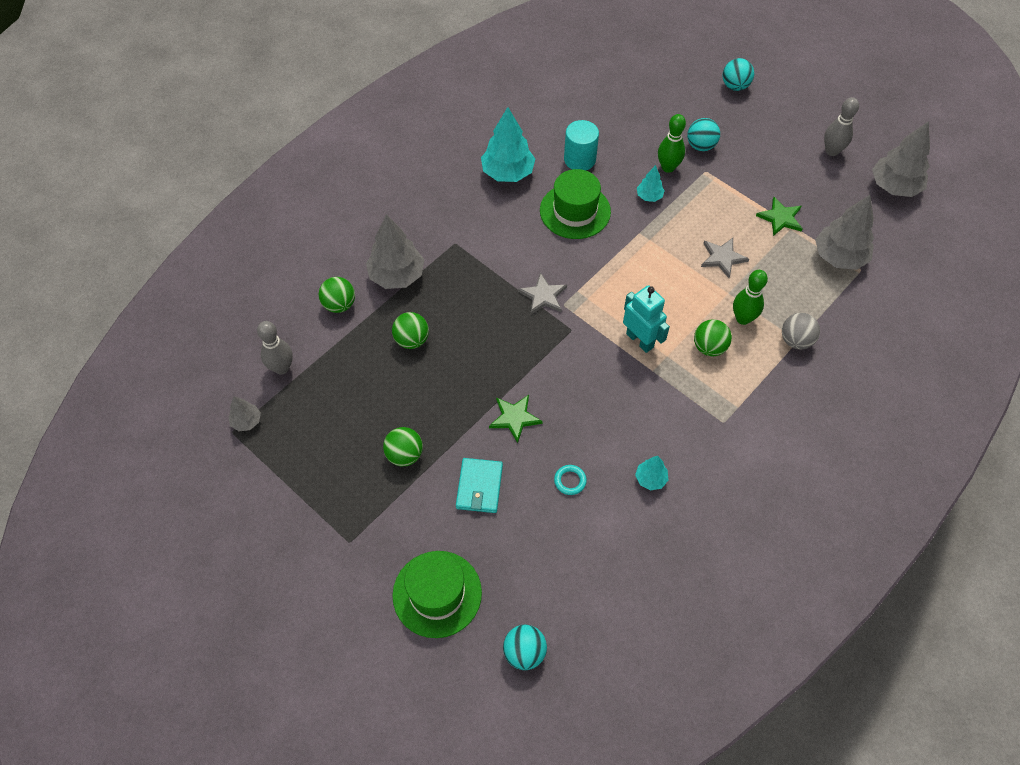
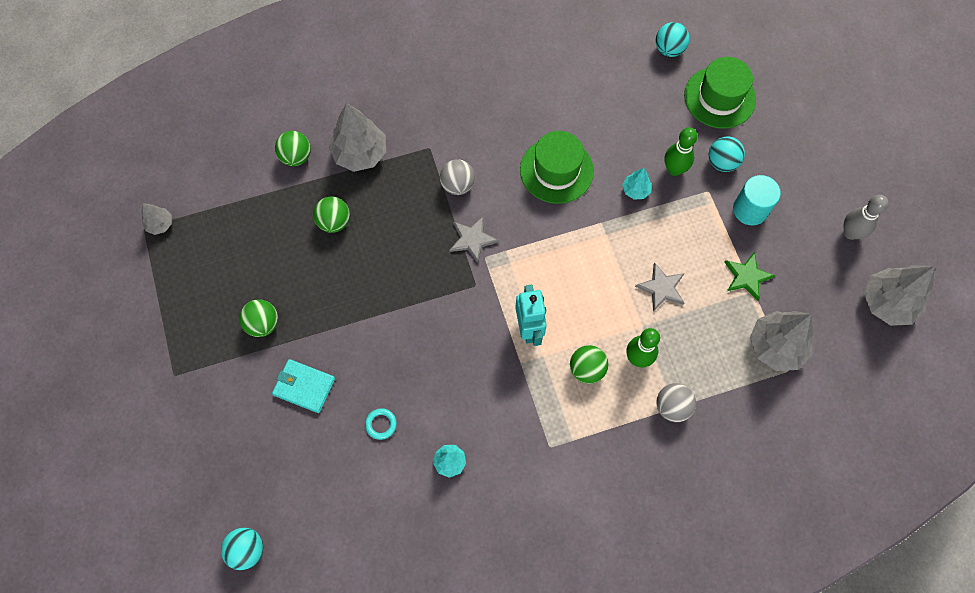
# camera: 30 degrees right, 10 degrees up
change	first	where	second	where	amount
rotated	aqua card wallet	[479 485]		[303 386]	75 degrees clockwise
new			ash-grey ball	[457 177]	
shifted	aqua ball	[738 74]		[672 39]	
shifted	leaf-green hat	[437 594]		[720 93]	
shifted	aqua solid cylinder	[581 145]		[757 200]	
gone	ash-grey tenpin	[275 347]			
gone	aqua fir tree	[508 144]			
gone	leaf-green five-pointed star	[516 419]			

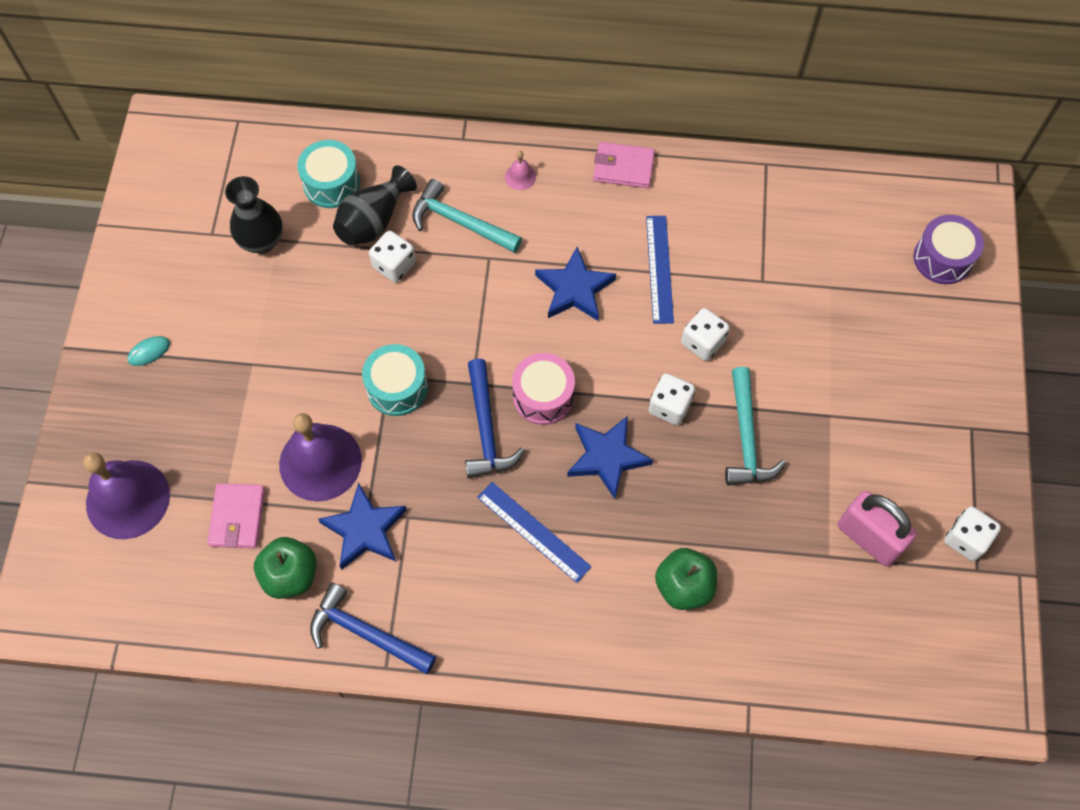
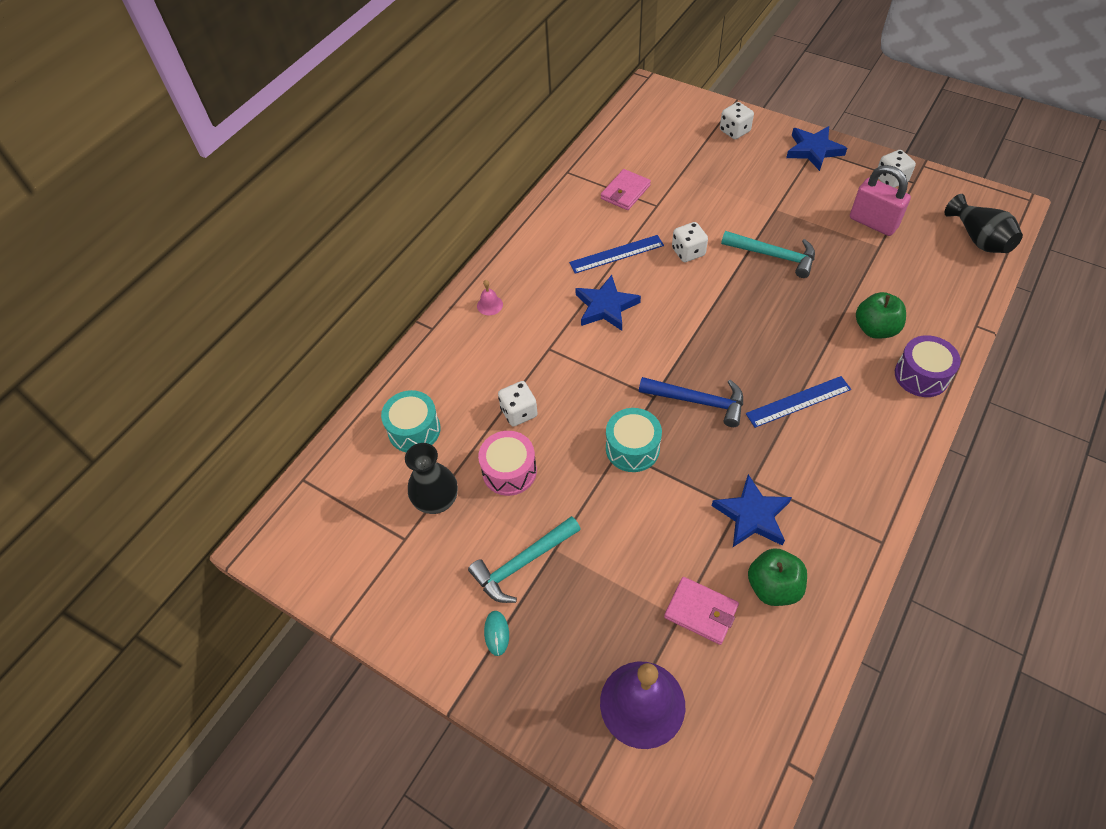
# camera: 60 degrees left, 10 degrees down
change	first	where	second	where	amount
shifted	aqua carpenter's hammer	[467 216]		[524 559]	
shifted	rose-pink snare drum	[543 389]		[507 463]	
rotated	royal blue ruler	[660 270]		[616 254]	45 degrees counterclockwise
shifted	rose-pink card wallet	[624 165]		[626 189]	
shifted	pure white game die	[672 399]		[737 120]	
shifted	royal blue five-pointed star	[610 457]		[816 148]	
rotated	rose-pink small lock	[877 529]		[880 200]	60 degrees clockwise
shifted	violet snare drum	[949 249]		[928 366]	
shifted	black tall vase	[375 205]		[984 223]	
gone	violet hand bell	[320 457]			
gone	royal blue carpenter's hammer	[373 628]			

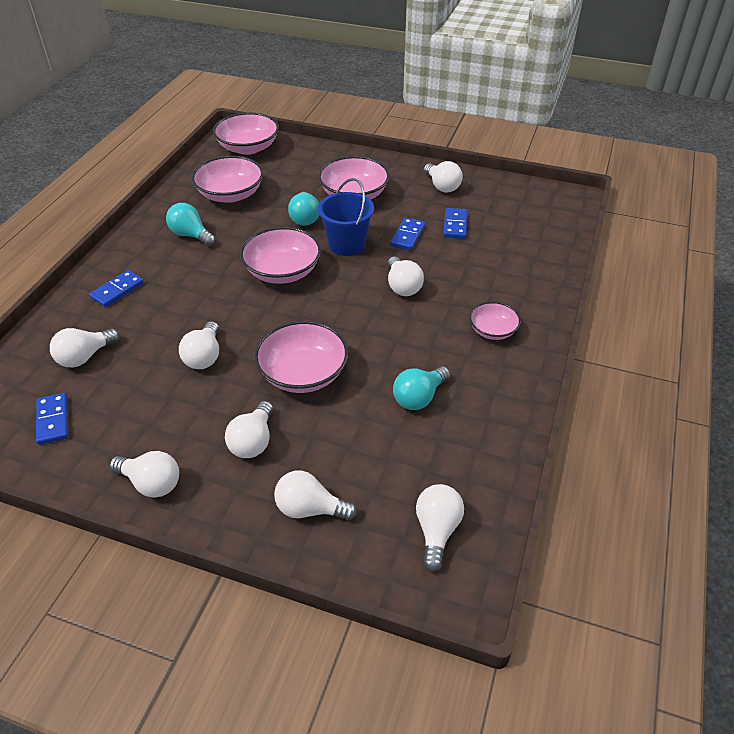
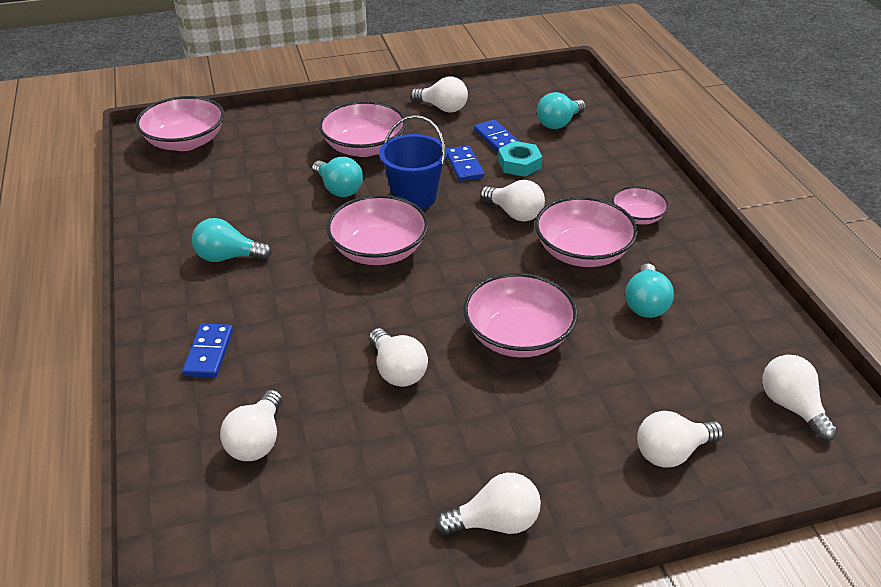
# camera: 35 degrees left, 5 degrees down
change	first	where	second	where	amount
new			aqua hexagon nut	[520 159]	
shifted	rose-pink serving bowl	[227 179]		[586 231]	
new			aqua light bulb	[561 110]	
gone	royal blue domino	[52 419]			
gone	pure white light bulb	[249 429]			

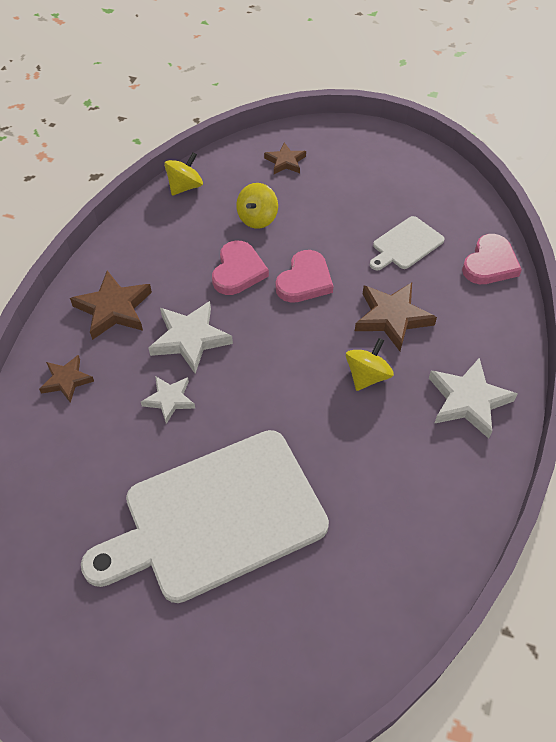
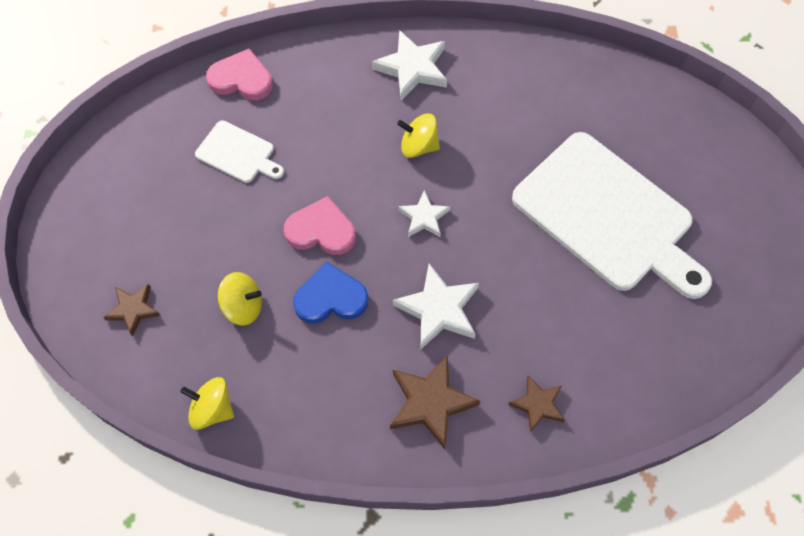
# camera: 110 degrees left, 10 degrees up
change	first	where	second	where	amount
repainted	rose-pink heart shape	[240 268]	royal blue heart shape	[330 293]	
shifted	pure white five-pointed star	[168 400]		[424 213]	
gone	russet five-pointed star	[396 317]			

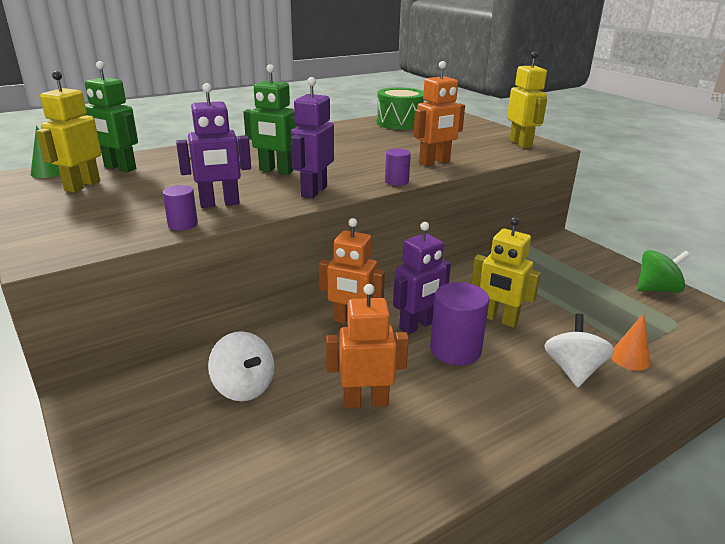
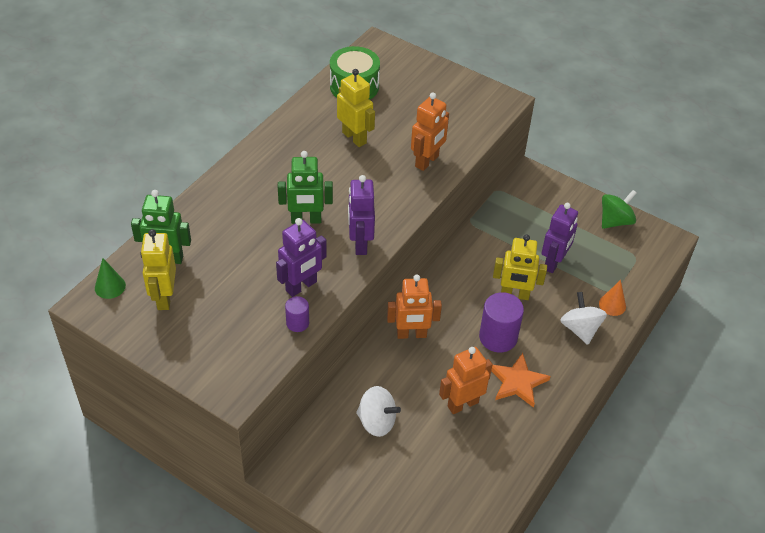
# camera: 25 degrees left, 20 degrees up
change	first	where	second	where	amount
shifted	golden toy robot	[527 99]		[356 108]	
new			bright orange five-pointed star	[521 380]	
shifted	violet toy robot	[422 278]		[559 238]	
gone	violet solid cylinder	[398 167]			

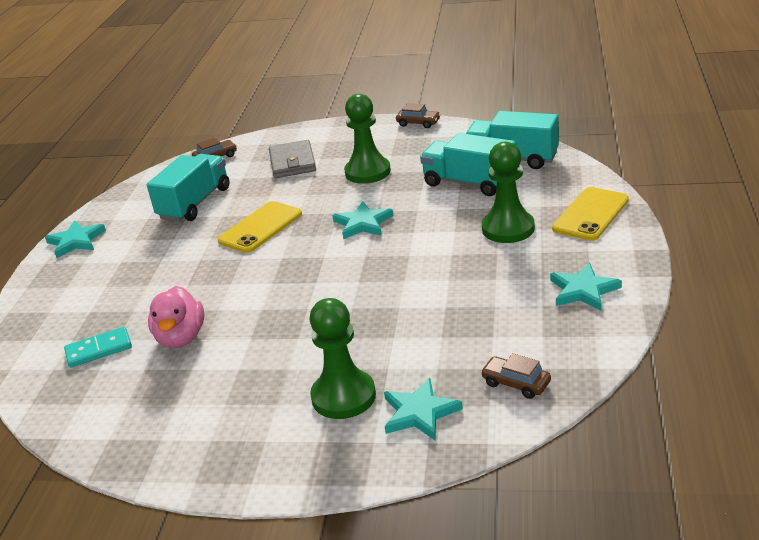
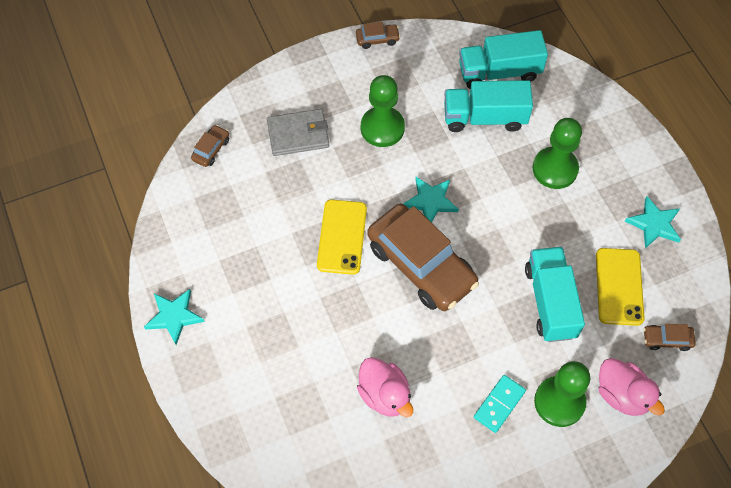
# camera: 35 degrees left, 30 degrees up
change	first	where	second	where	amount
rotated	ash-grey card wallet	[292 159]		[298 132]	60 degrees counterclockwise
new			russet automobile	[423 257]	
shifted	aqua domino	[98 347]		[500 404]	
shifted	aqua lorry	[188 188]		[555 294]	
shifted	golden mobile phone	[590 214]		[620 287]	
swapped	aqua five-pointed star	[423 409]	rose-pink toy duck	[631 387]	

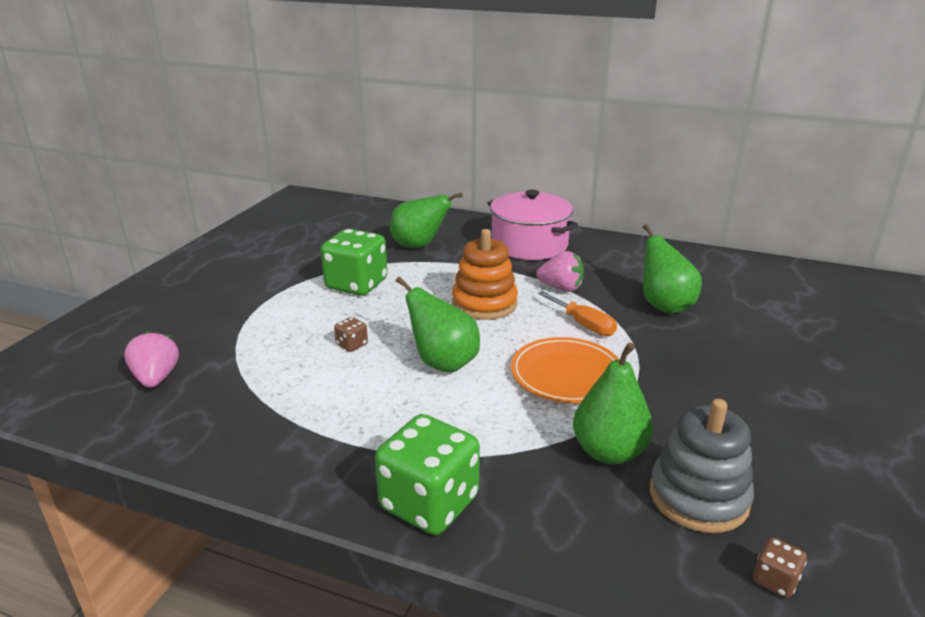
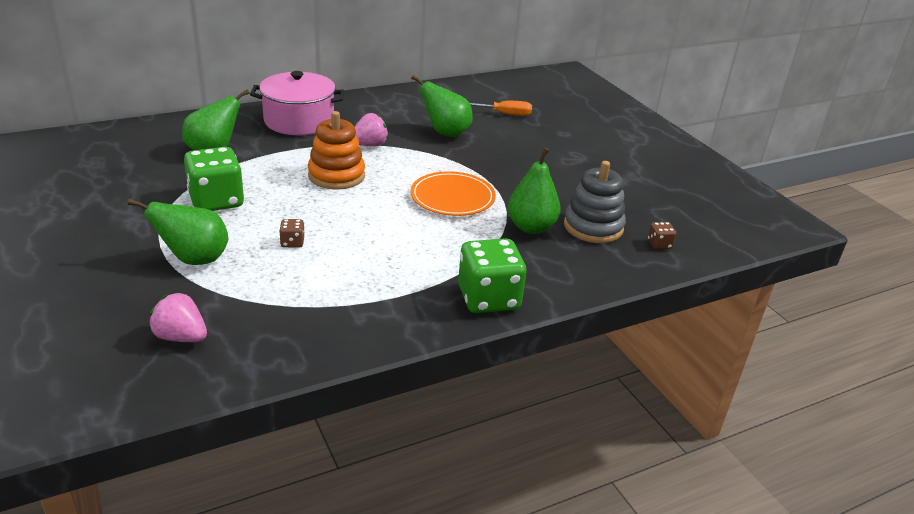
# camera: 50 degrees left, 5 degrees up
change	first	where	second	where	amount
shifted	leaf-green toy pear	[438 324]		[178 232]	
shifted	bright orange screwdriver	[577 313]		[501 108]	

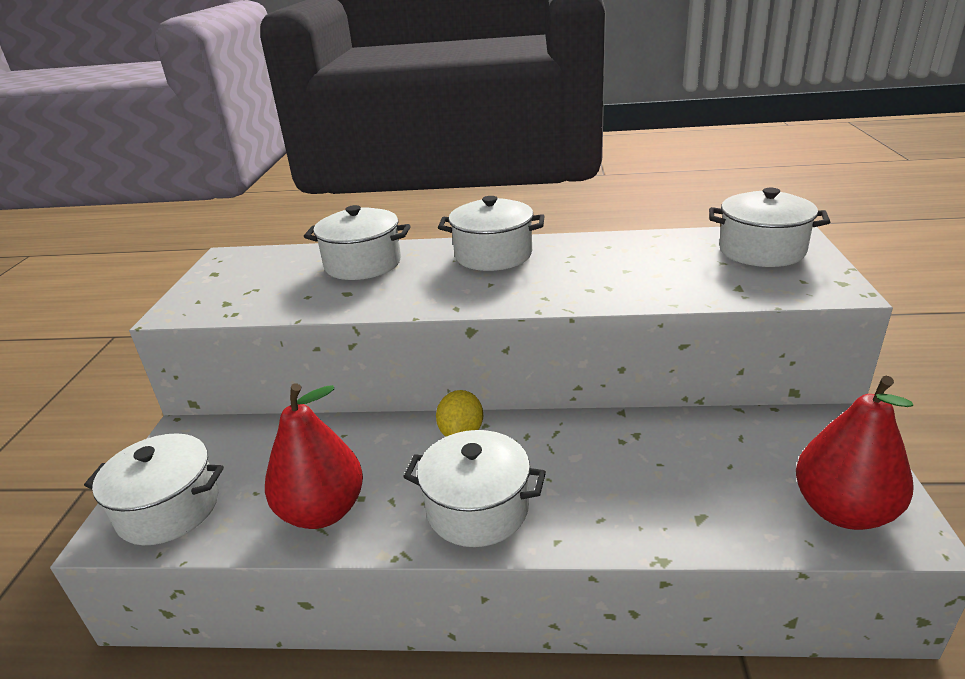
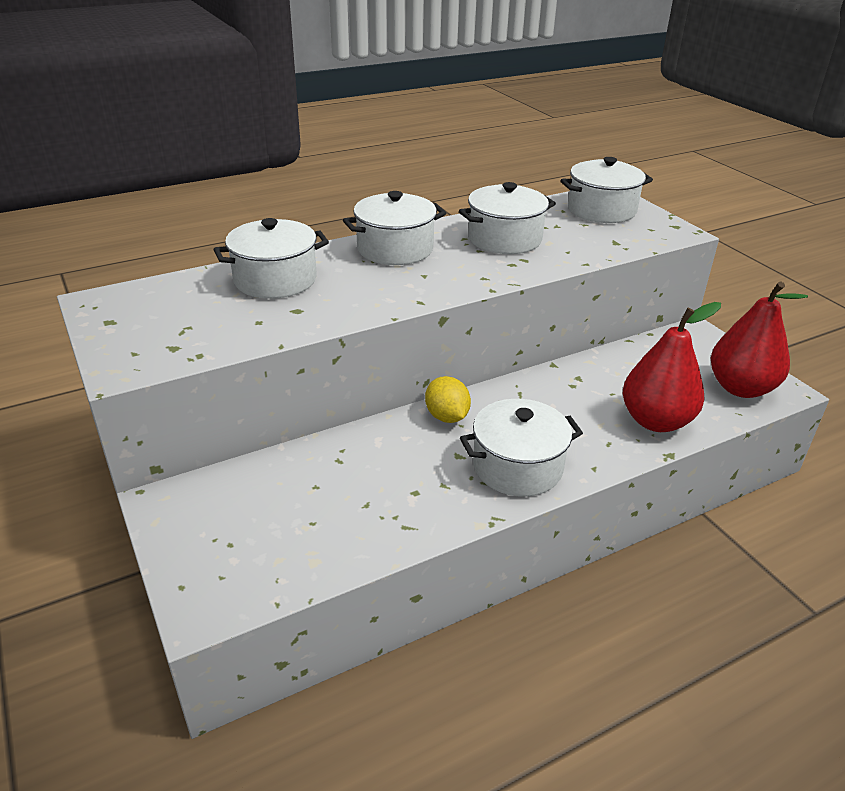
# camera: 35 degrees left, 5 degrees up
change	first	where	second	where	amount
shifted	pure white cooking pot	[154 489]		[507 218]	
shifted	red toy pear	[314 456]		[672 367]	

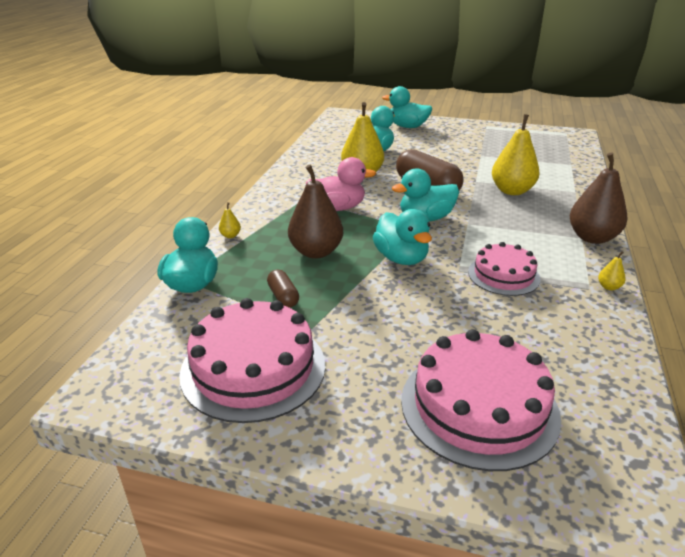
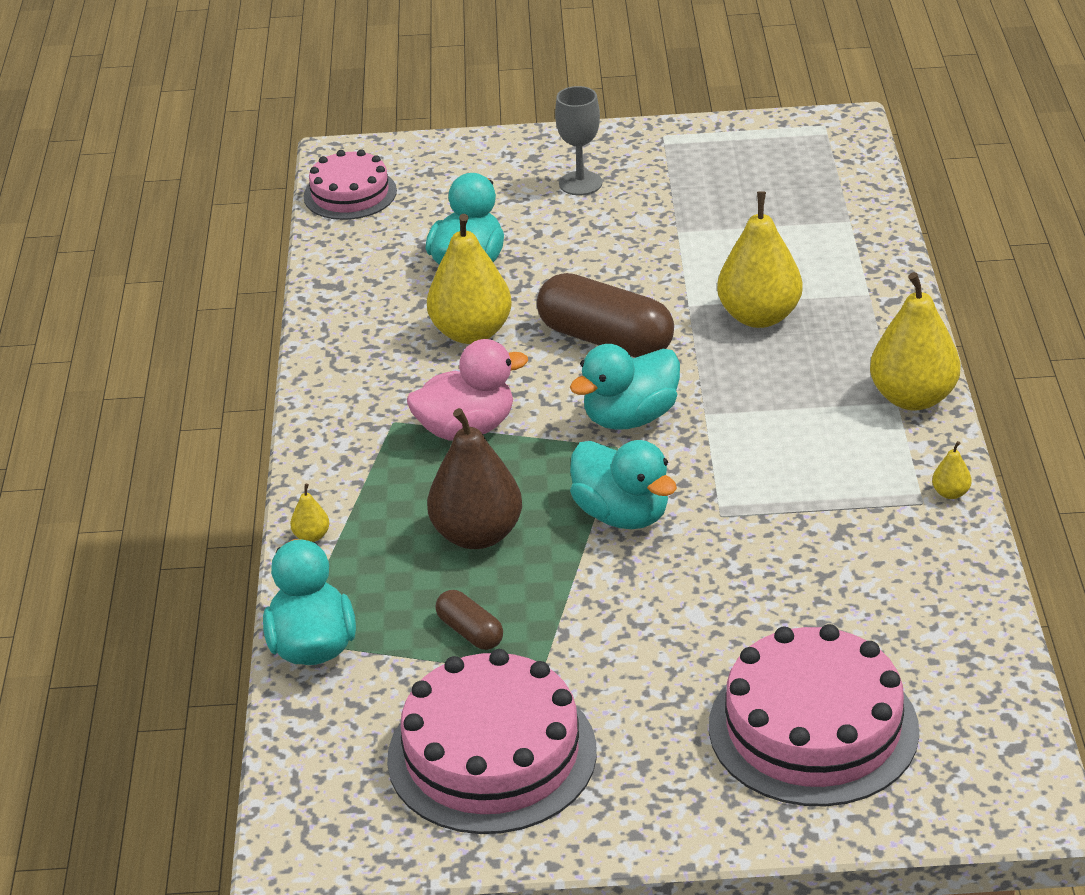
# camera: 15 degrees left, 5 degrees up
change	first	where	second	where	amount
shifted	rose-pink layer cake	[504 269]		[350 184]	
new			ash-grey wine glass	[578 140]	
repainted	russet toy pear	[599 198]	golden toy pear	[915 341]	
gone	aqua toy duck	[407 107]			

